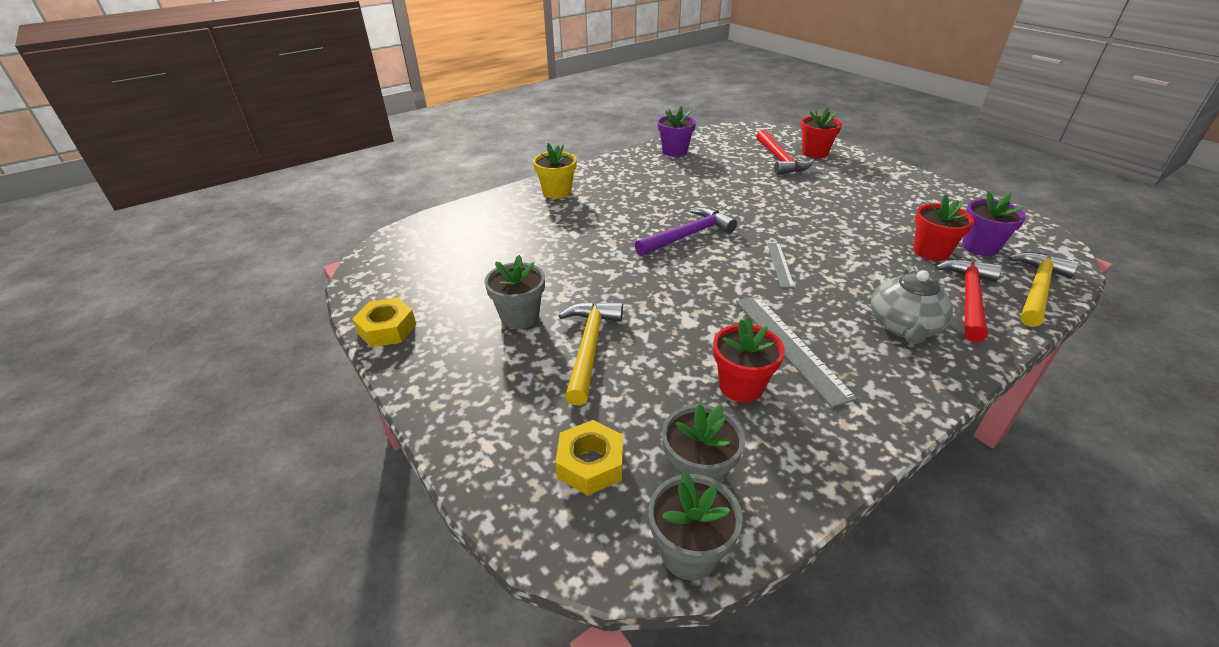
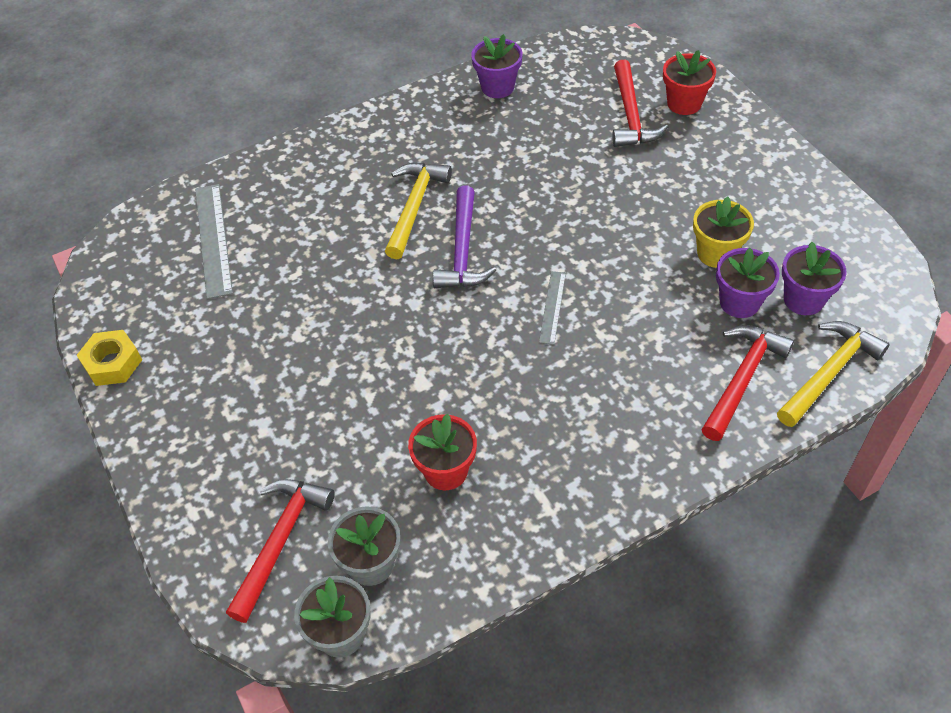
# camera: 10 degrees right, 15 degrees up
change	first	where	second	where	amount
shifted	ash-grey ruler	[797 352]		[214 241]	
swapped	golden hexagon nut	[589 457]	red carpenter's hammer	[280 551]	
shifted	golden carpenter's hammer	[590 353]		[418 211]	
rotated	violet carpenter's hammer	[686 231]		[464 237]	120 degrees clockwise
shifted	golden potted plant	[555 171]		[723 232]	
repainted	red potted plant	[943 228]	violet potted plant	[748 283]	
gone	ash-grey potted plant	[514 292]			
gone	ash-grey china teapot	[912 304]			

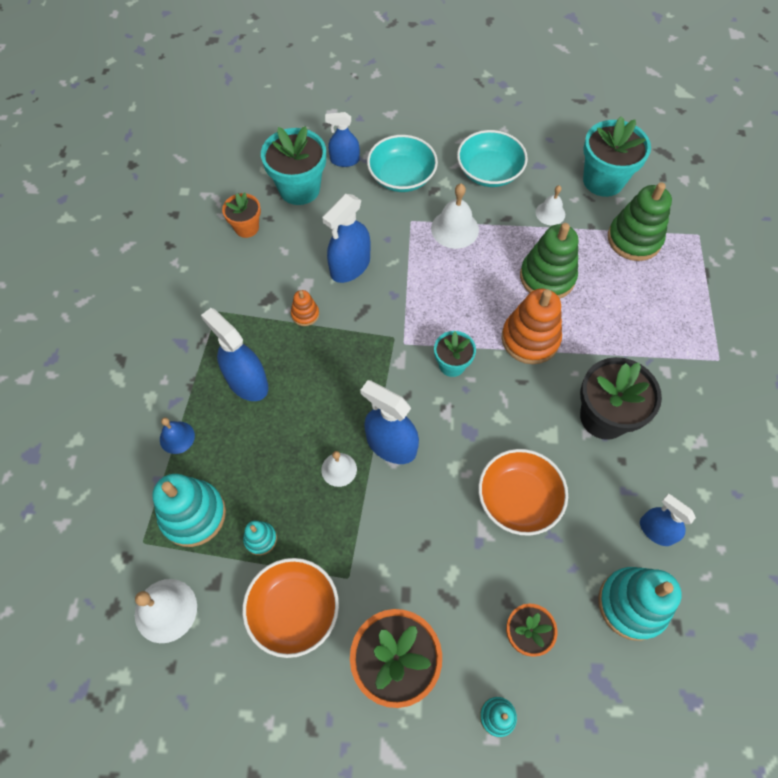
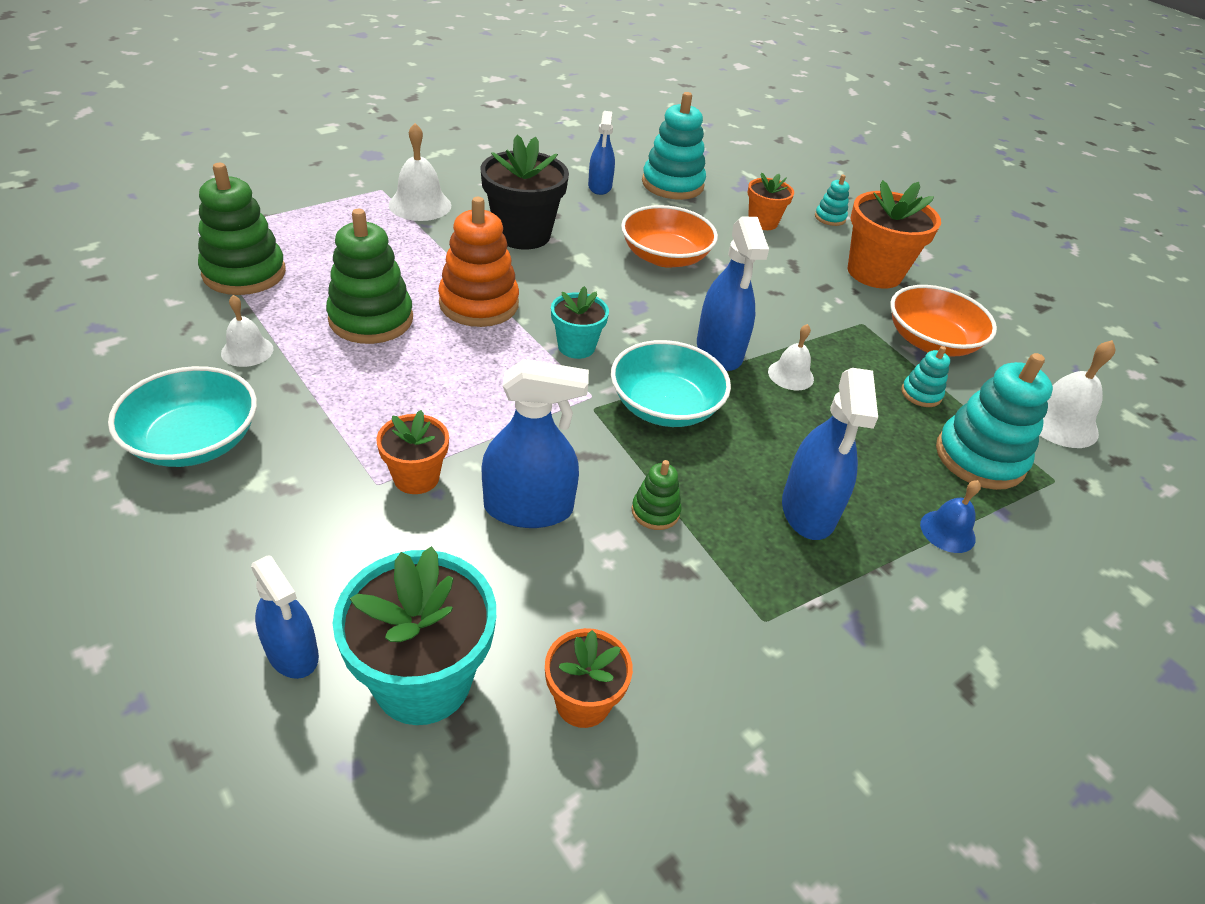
# camera: 135 degrees left, 20 degrees down
change	first	where	second	where	amount
new			bright orange potted plant	[413 452]	
shifted	pure white hand bell	[455 216]		[420 172]	
shifted	aqua serving bowl	[402 163]		[671 383]	
repainted	bright orange stacking toy	[305 308]	leaf-green stacking toy	[657 495]	
gone	aqua potted plant	[617 156]			

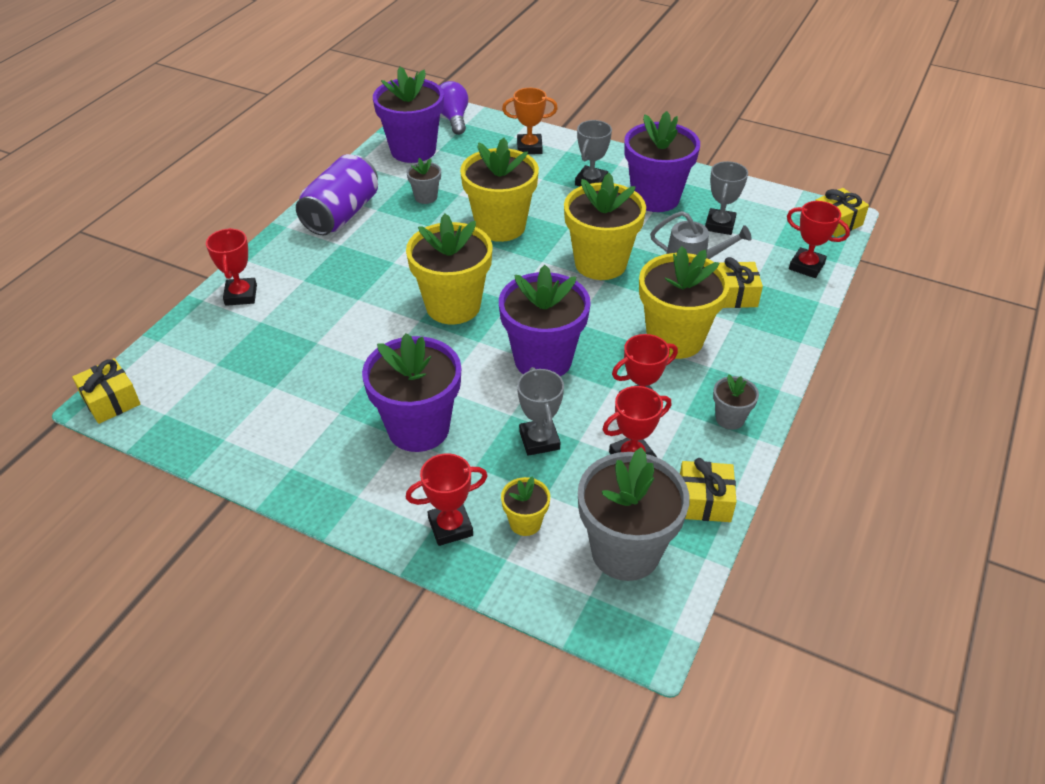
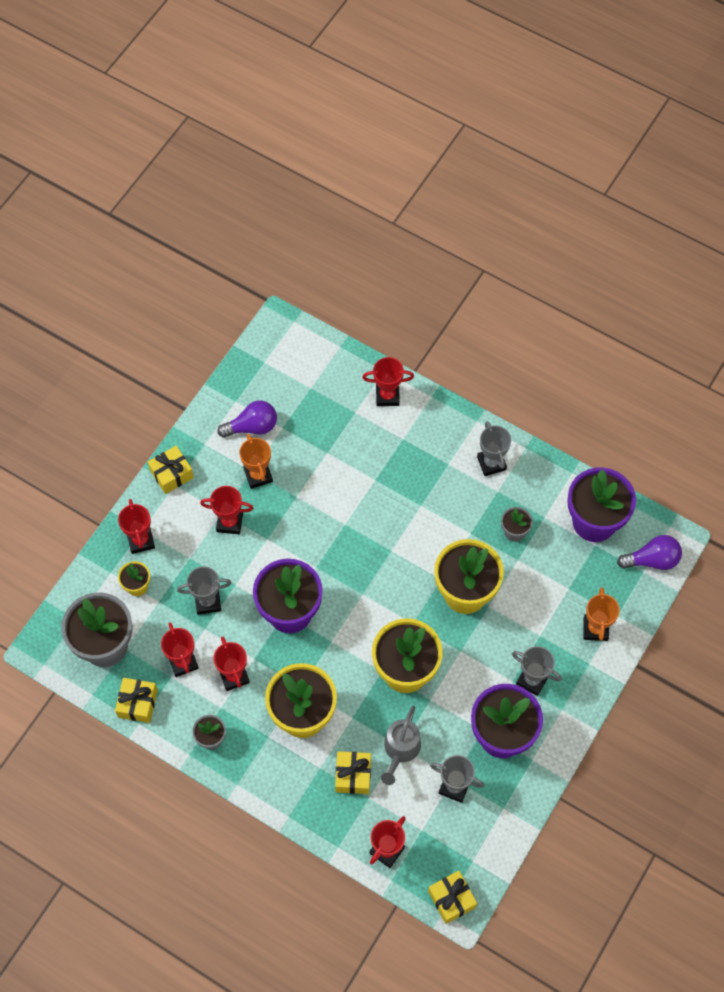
# camera: 95 degrees right, 20 degrees up
change	first	where	second	where	amount
shifted	golden present	[106 391]		[171 470]	
swapped	violet potted plant	[411 393]	red prize cup	[226 510]	
new			violet light bulb	[247 419]	
new			bright orange prize cup	[256 461]	
swapped	violet can	[337 194]	ash-grey prize cup	[494 448]	
gone	golden potted plant	[449 269]			

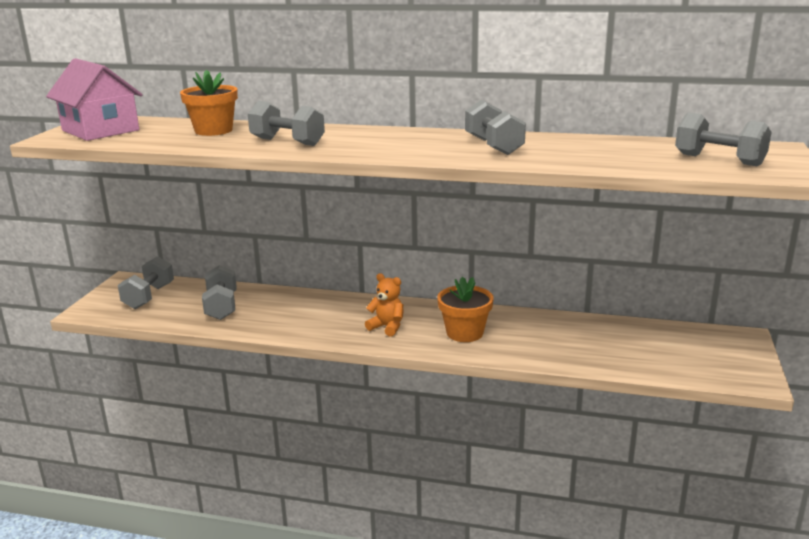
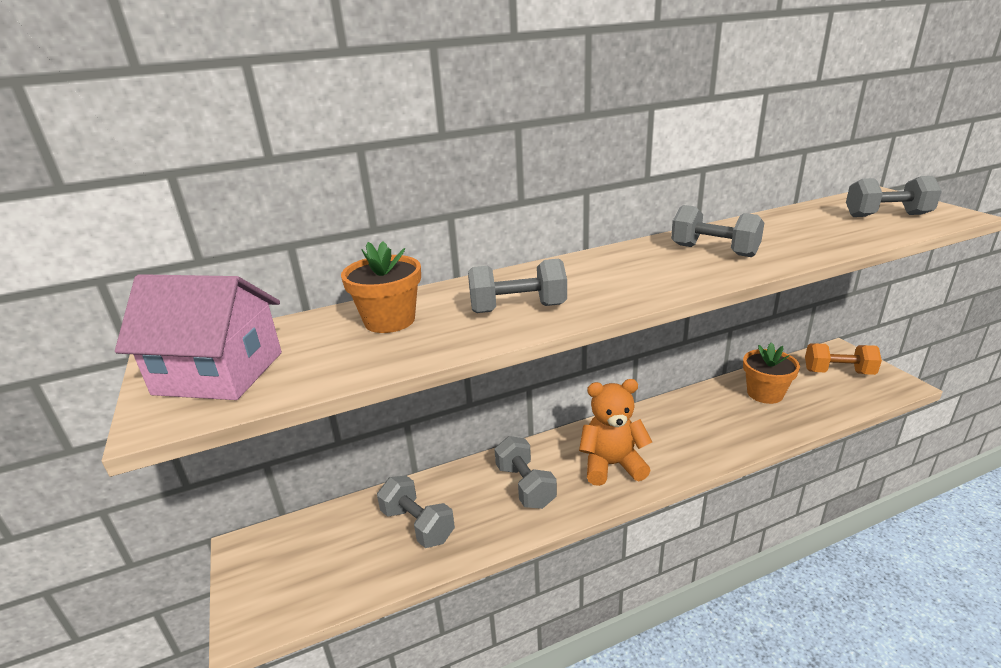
# camera: 35 degrees left, 5 degrees up
change	first	where	second	where	amount
shifted	ash-grey hand weight	[146 282]		[525 472]	
scaled	bright orange teddy bear	[384 305]		[615 432]	x1.60
shifted	bright orange potted plant	[465 309]		[771 373]	
new			bright orange hand weight	[843 359]	

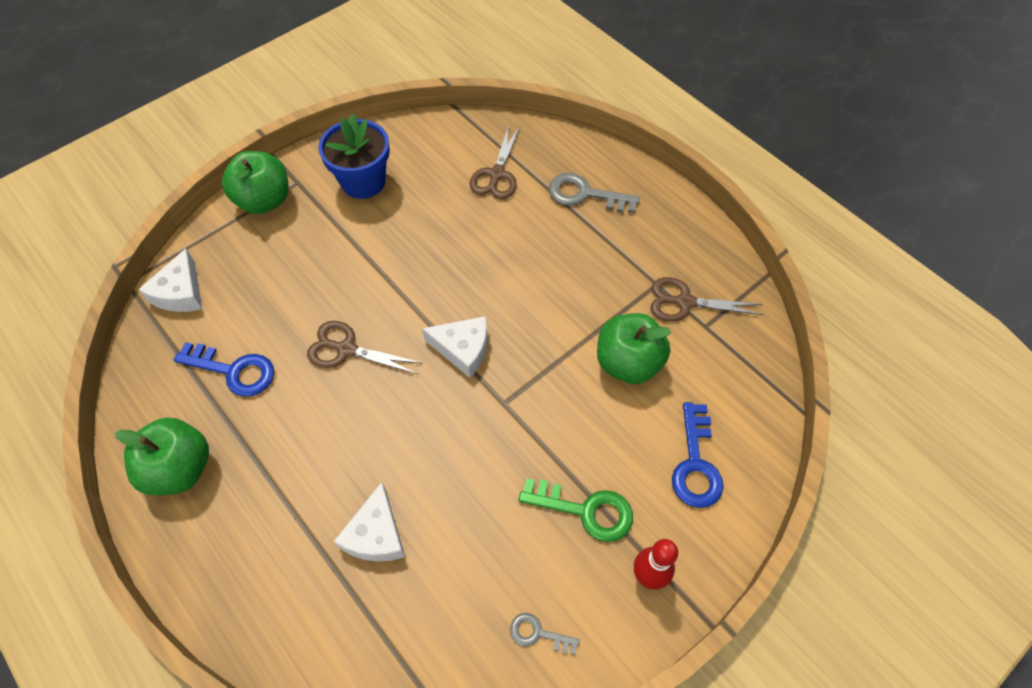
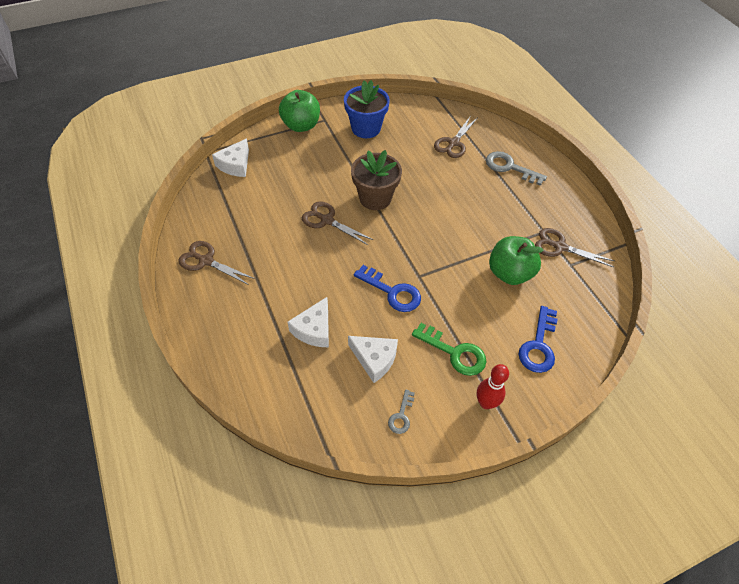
# camera: 15 degrees right, 5 degrees down
change	first	where	second	where	amount
swapped	leaf-green apple	[162 457]	russet pair of scissors	[216 263]	
shifted	pure white cheese wedge	[455 347]		[373 359]	
new			russet potted plant	[376 180]	
shifted	royal blue key	[224 369]		[387 288]	
rotated	ash-grey key	[545 634]		[401 411]	105 degrees counterclockwise

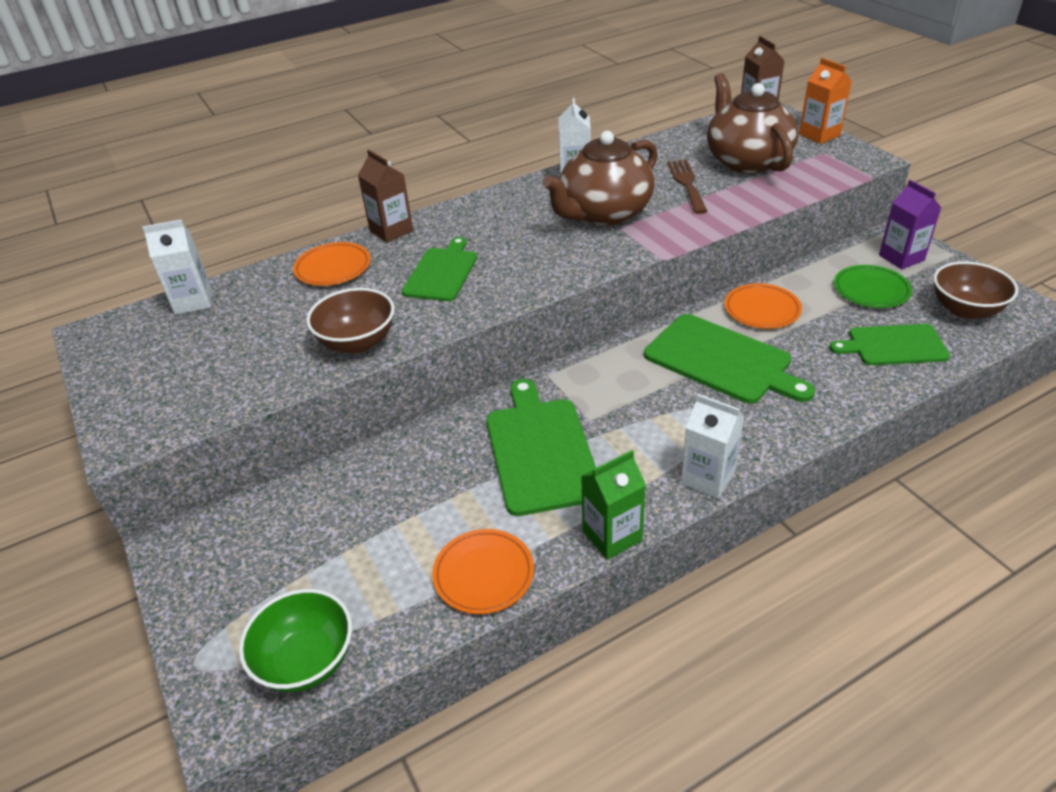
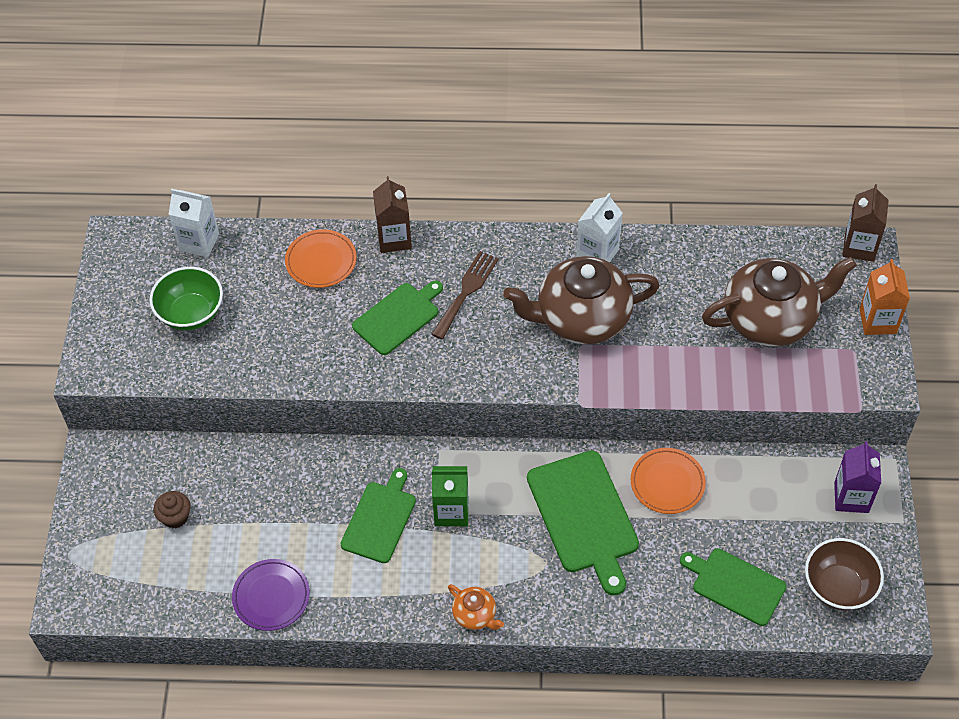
# camera: 30 degrees right, 15 degrees up
change	first	where	second	where	amount
shifted	leaf-green serving bowl	[295 640]		[186 299]	
new			russet cupcake	[172 509]	
repainted	bright orange dinner plate	[483 571]	violet dinner plate	[271 595]	
scaled	leaf-green chopping board	[541 447]		[378 515]	x0.66
shifted	russet table fork	[687 187]		[465 295]	
shifted	leaf-green juice carton	[613 505]		[450 496]	
swapped	pure white juice carton	[712 446]	bright orange china teapot	[476 607]	
rotated	russet china teapot	[752 123]		[779 301]	60 degrees clockwise
gone	russet serving bowl	[350 321]			
gone	leaf-green dinner plate	[873 286]			

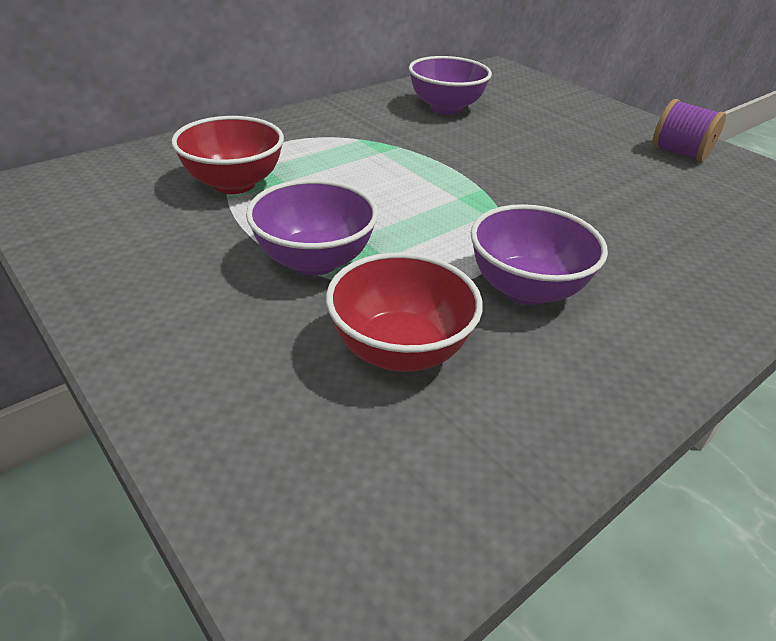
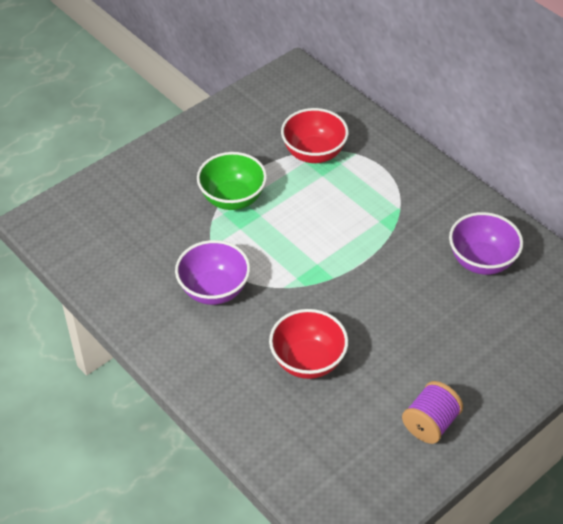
# camera: 90 degrees right, 10 degrees up
change	first	where	second	where	amount
repainted	violet serving bowl	[312 227]	leaf-green serving bowl	[232 181]	
shifted	red serving bowl	[404 312]		[308 344]	

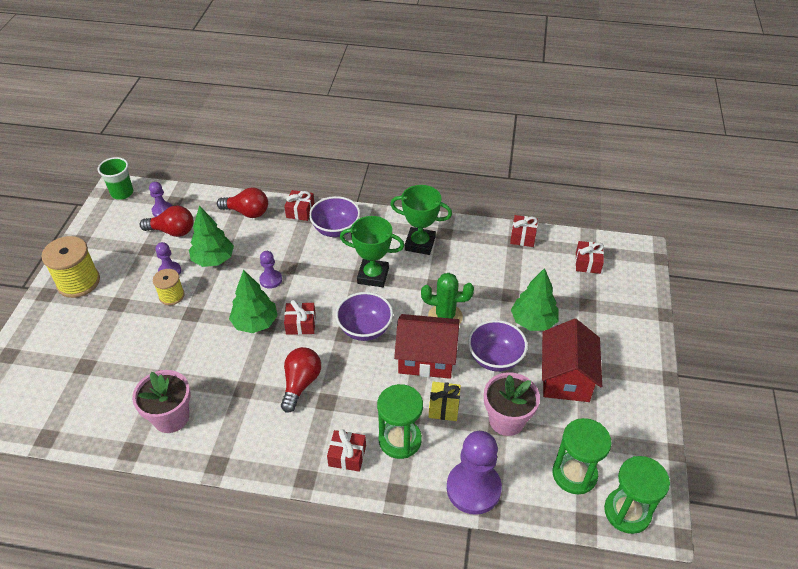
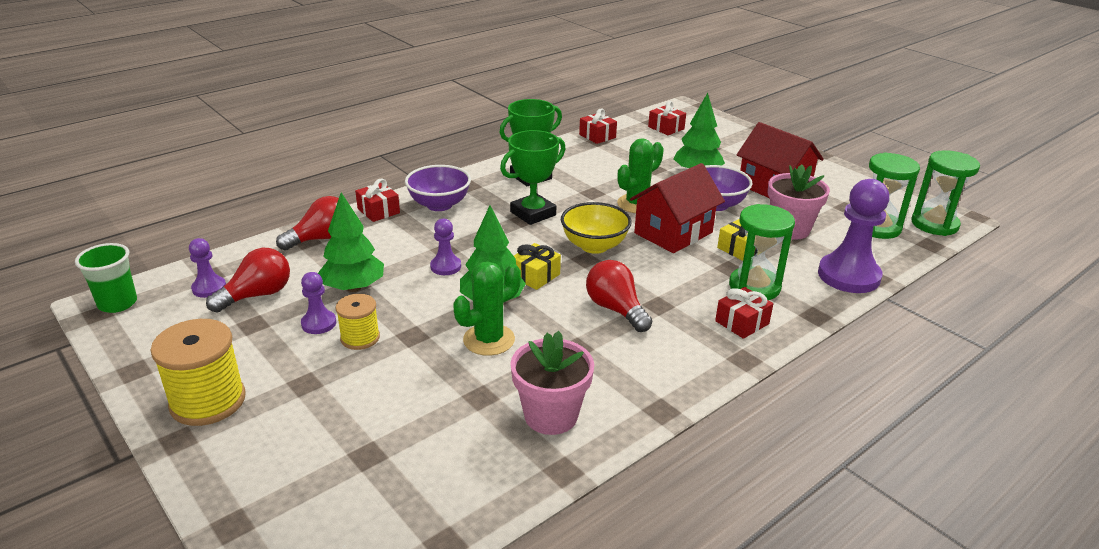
# camera: 50 degrees left, 15 degrees down
change	first	where	second	where	amount
new			leaf-green cactus	[487 308]	
repainted	red present	[300 317]	golden present	[537 266]	
repainted	violet serving bowl	[364 316]	golden serving bowl	[596 228]	

